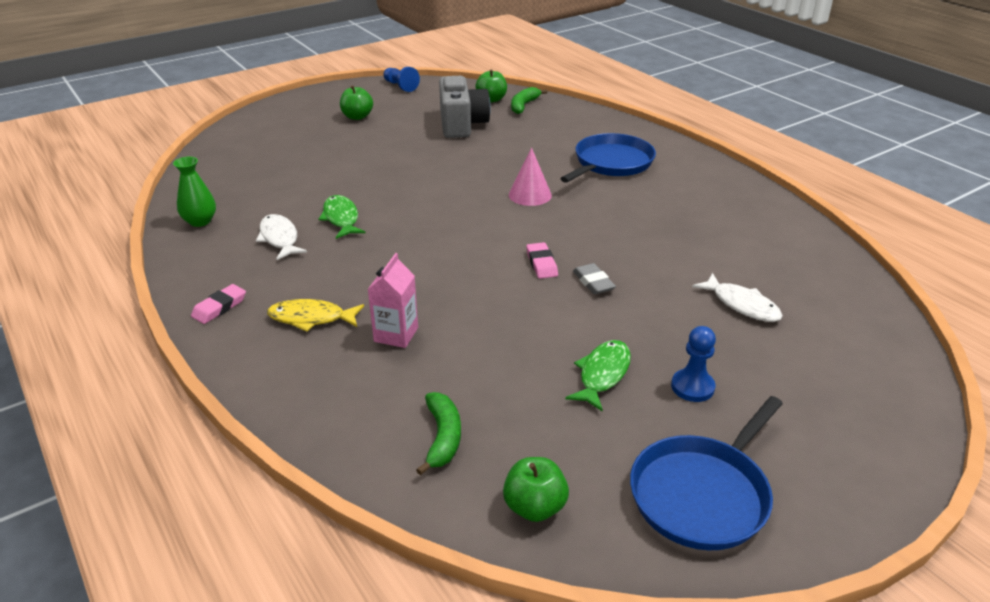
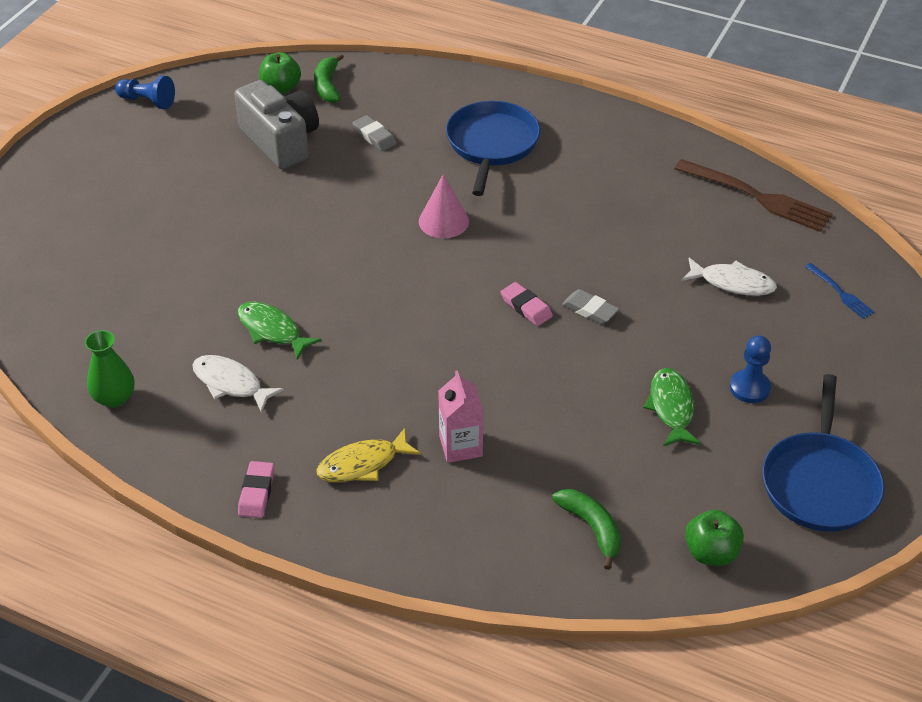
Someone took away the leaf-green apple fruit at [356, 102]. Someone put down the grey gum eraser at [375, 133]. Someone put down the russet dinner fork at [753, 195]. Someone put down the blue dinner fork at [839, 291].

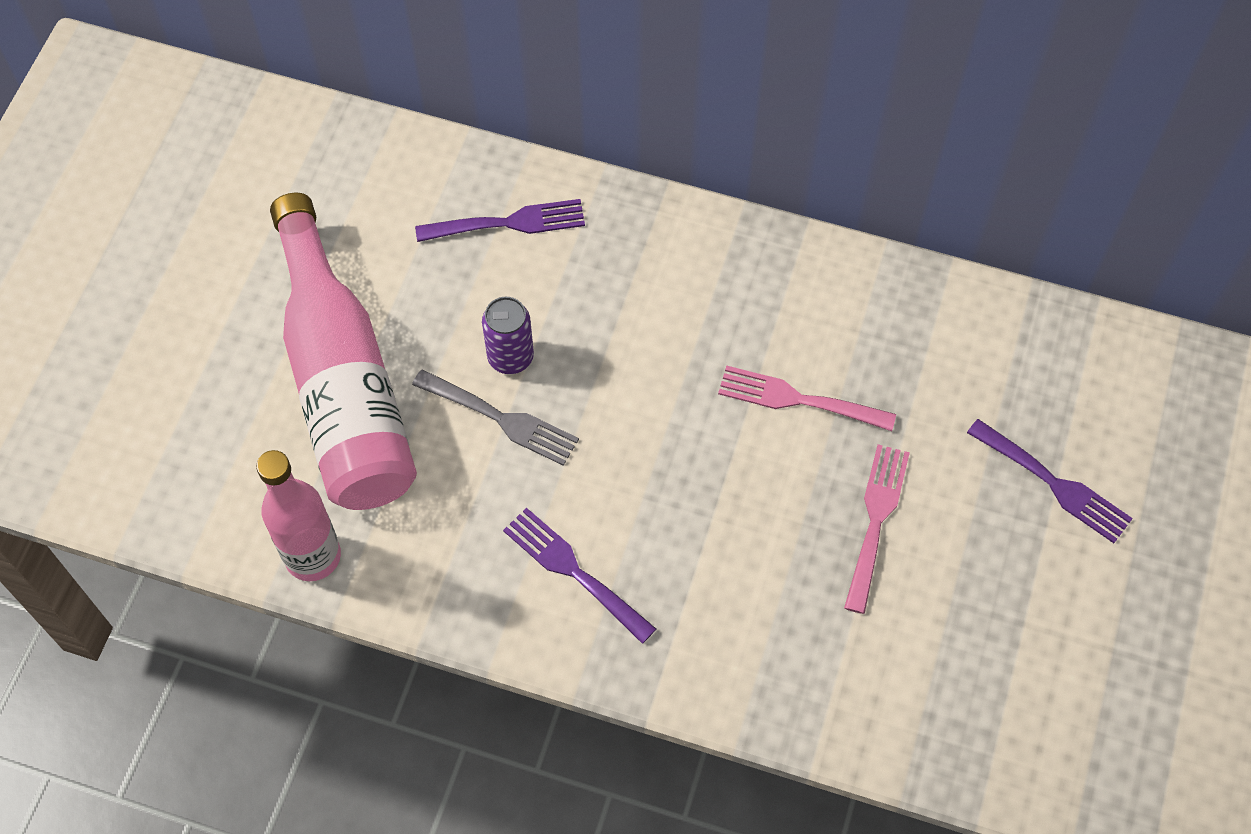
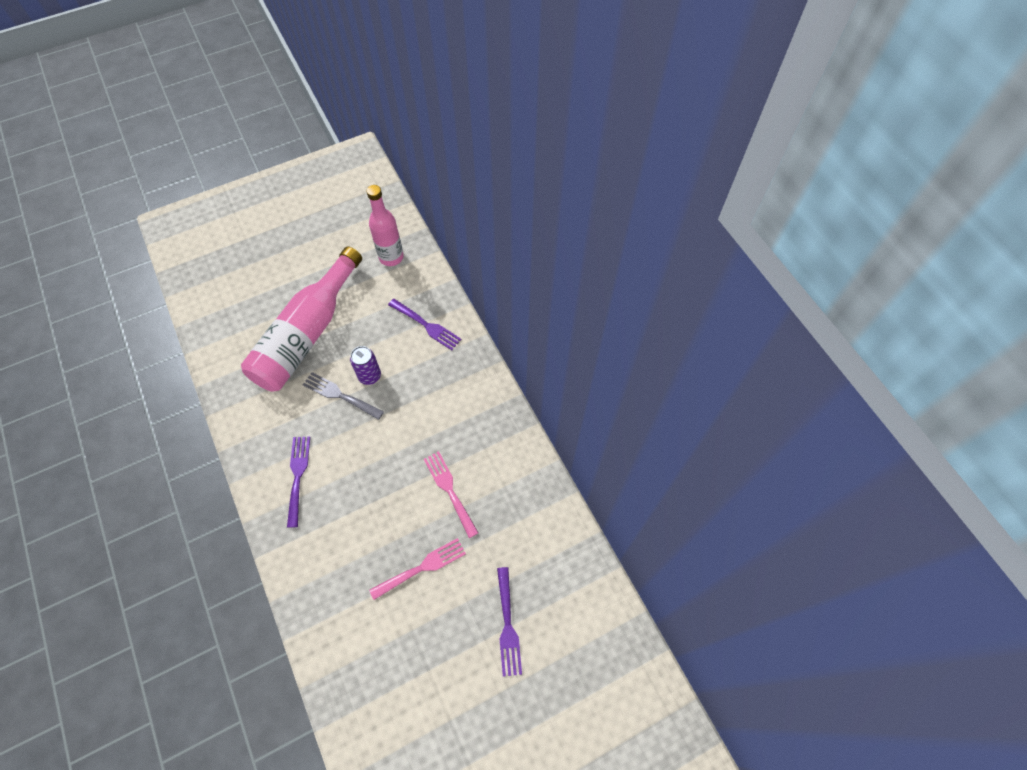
Someone carried the rose-pink drink bottle from [298, 515] to [385, 225]. Someone rotated the grey dinner fork at [495, 417] by 135 degrees clockwise.

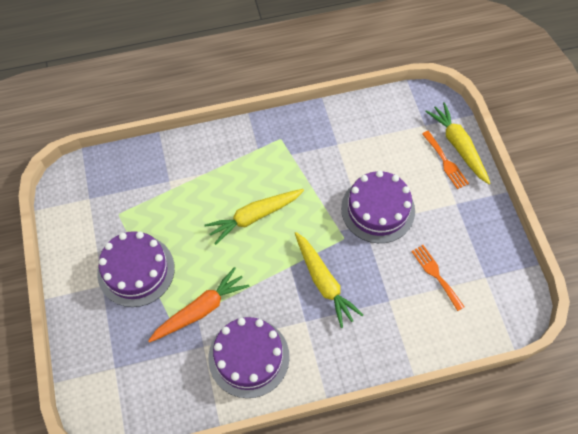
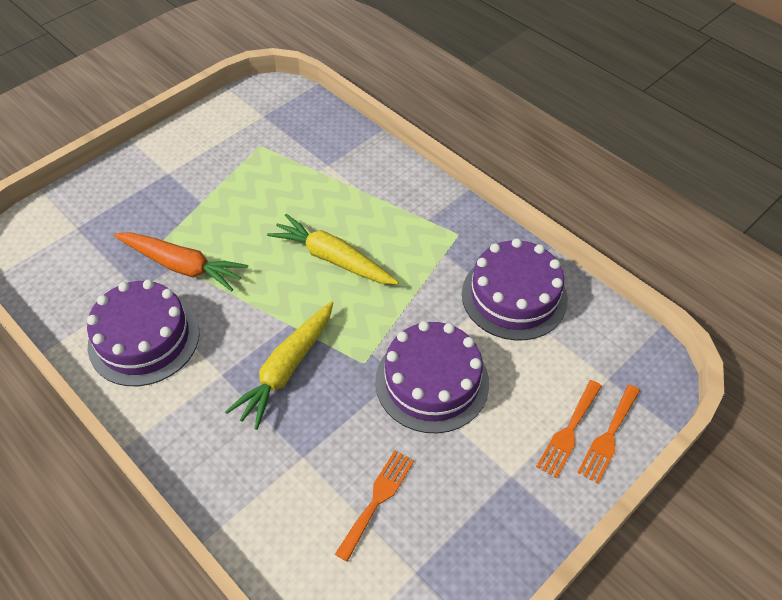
Someone carried the violet gateau from [136, 269] to [515, 289]. Someone swapped the bright yellow toy carrot at [458, 143] for the orange dinner fork at [608, 434].

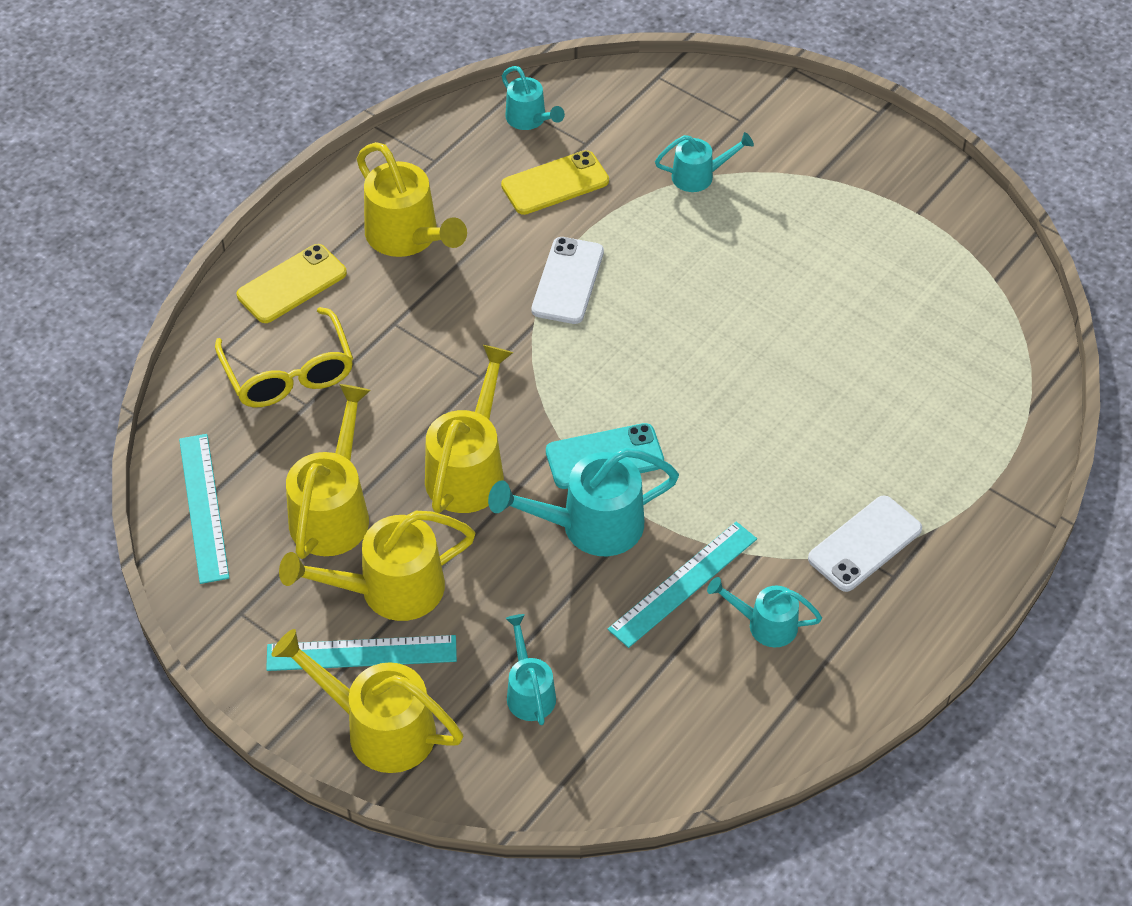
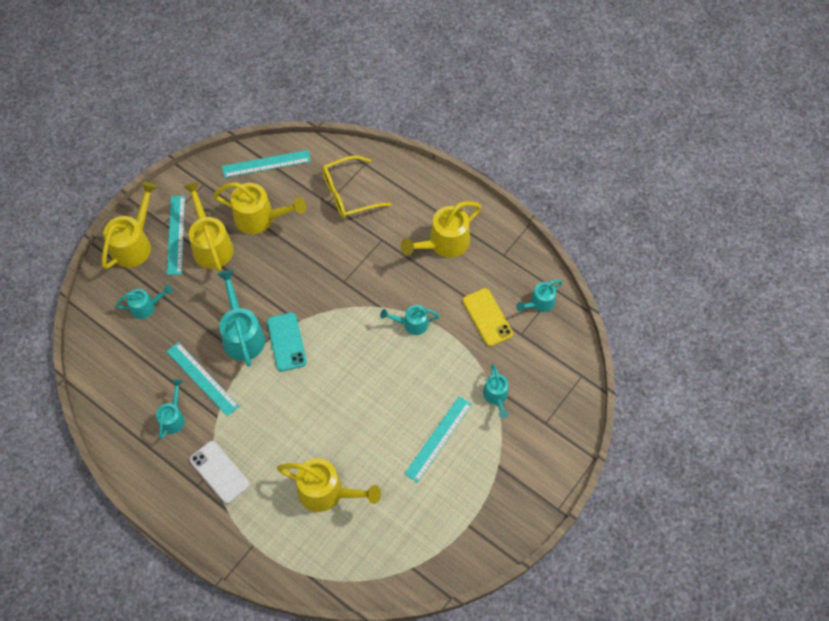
Someone took away the bright yellow phone at [292, 283]. Someone carried the bright yellow watering can from [469, 429] to [329, 485]. Someone swapped the snow-white phone at [568, 280] for the teal watering can at [410, 320]. Someone put down the teal straightedge at [438, 439].

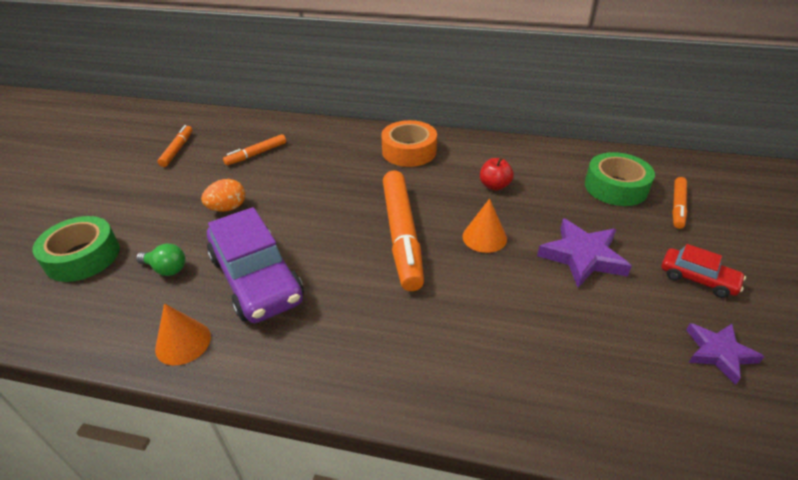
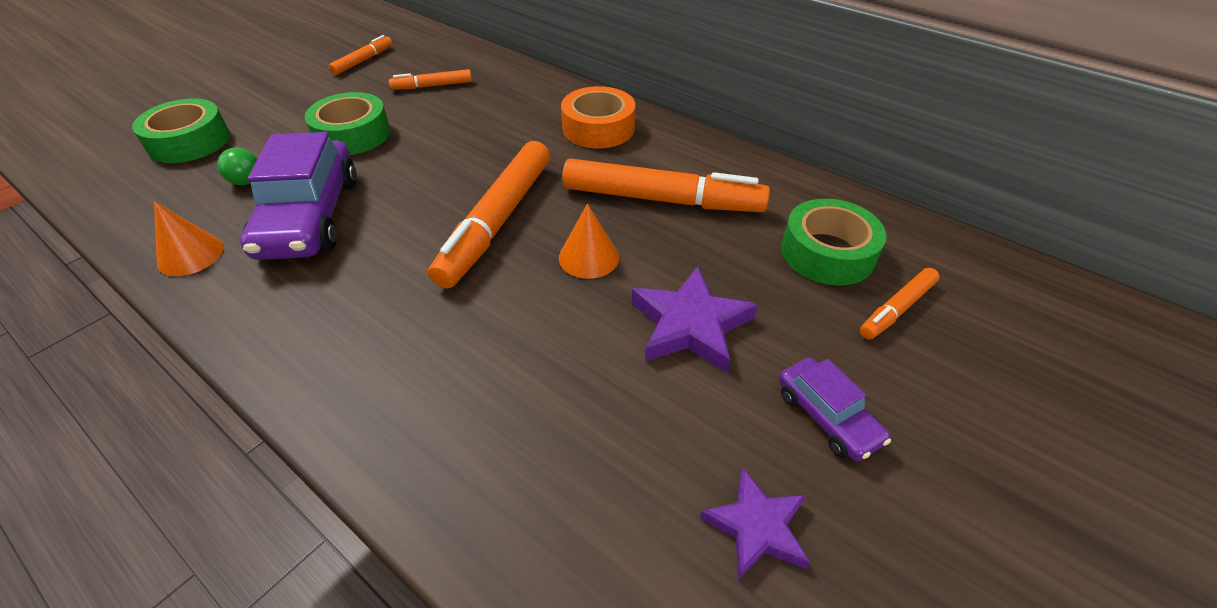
Someone swapped the orange egg at [223, 195] for the leaf-green sticky tape at [347, 123]. Someone swapped the red apple fruit at [497, 174] for the orange marker pen at [666, 185]. Someone repainted the red toy car at [703, 271], which became the violet toy car at [835, 409].

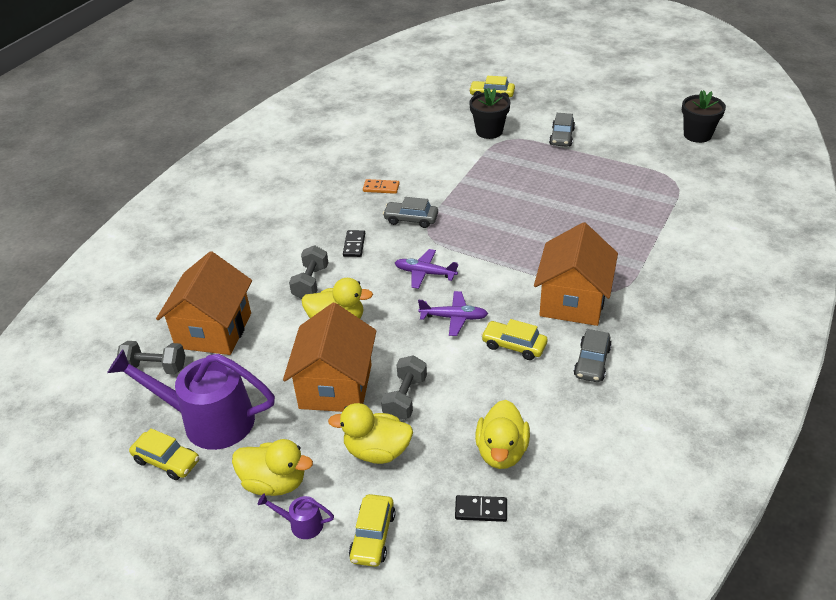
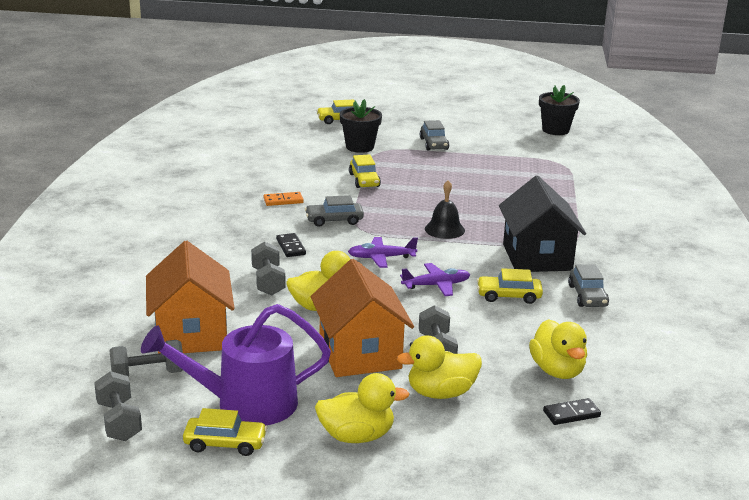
Someone took away the violet watering can at [296, 516]. Someone carried the bright yellow toy car from [372, 530] to [365, 171]. Someone repainted the orange cottage at [576, 274], which became the ebony cottage at [542, 224]. Someone put down the grey dumbbell at [118, 406]. Someone put down the ebony bell at [445, 209].

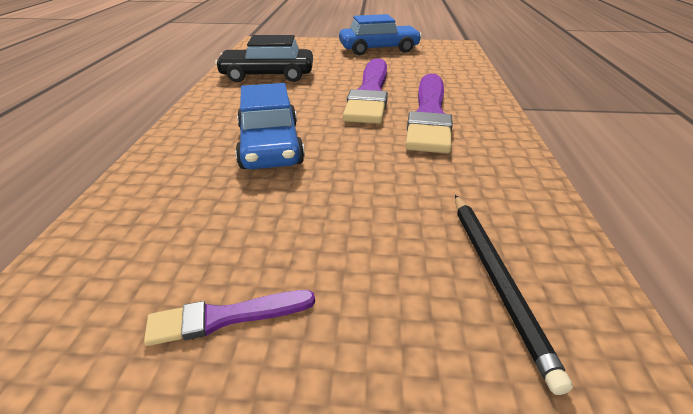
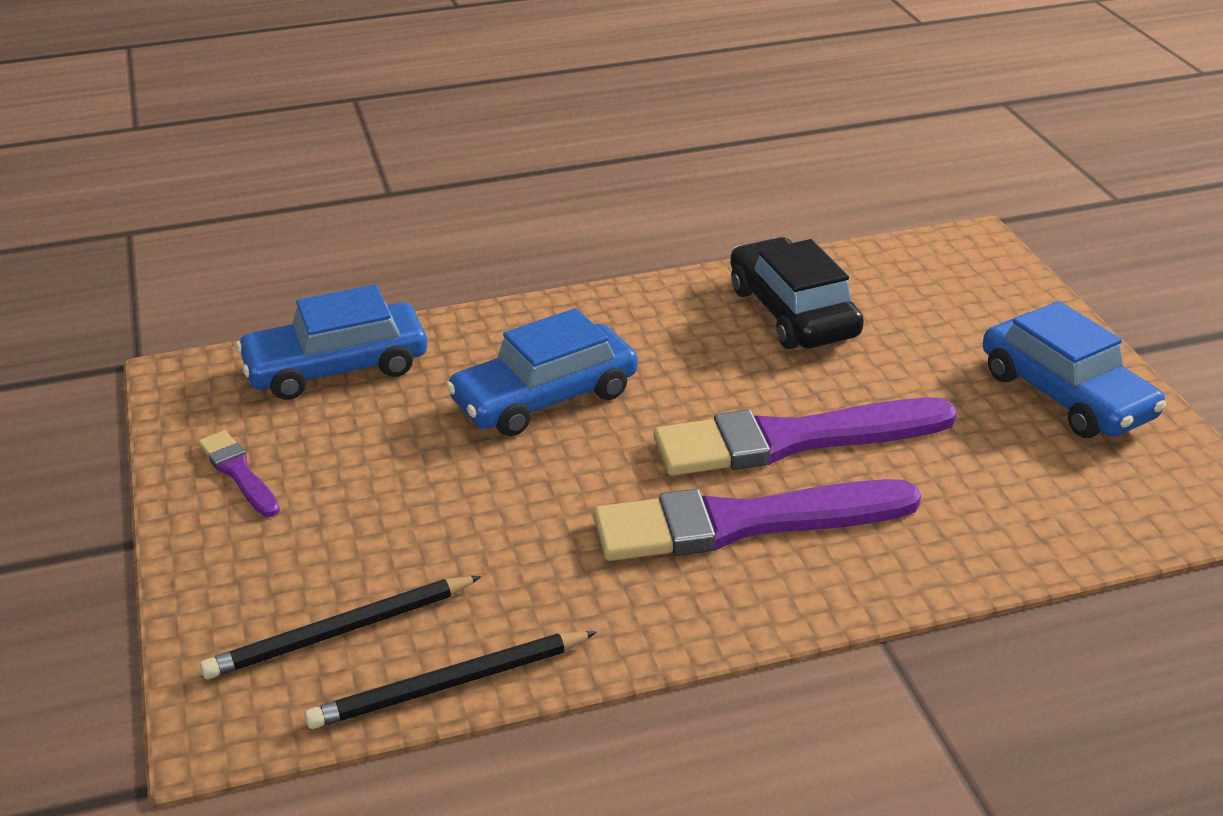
Someone put down the blue toy car at [331, 342]. Someone put down the ebony wooden pencil at [451, 680].

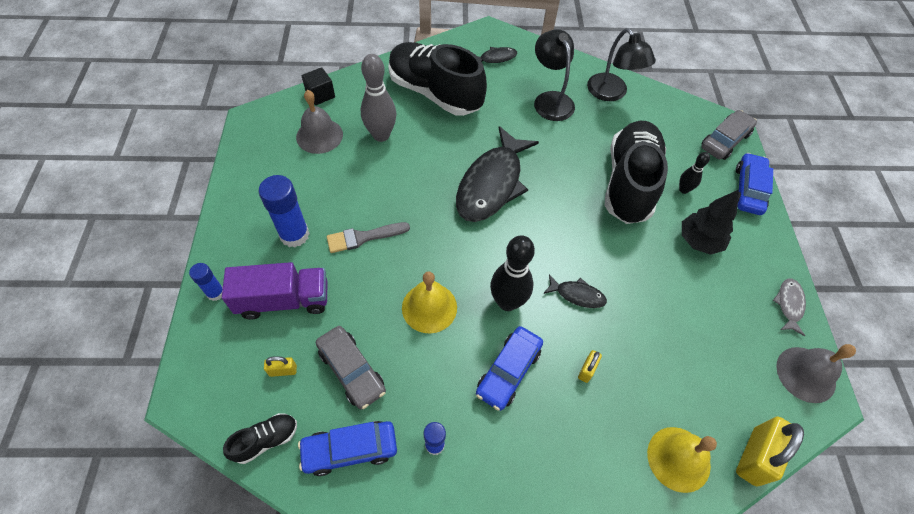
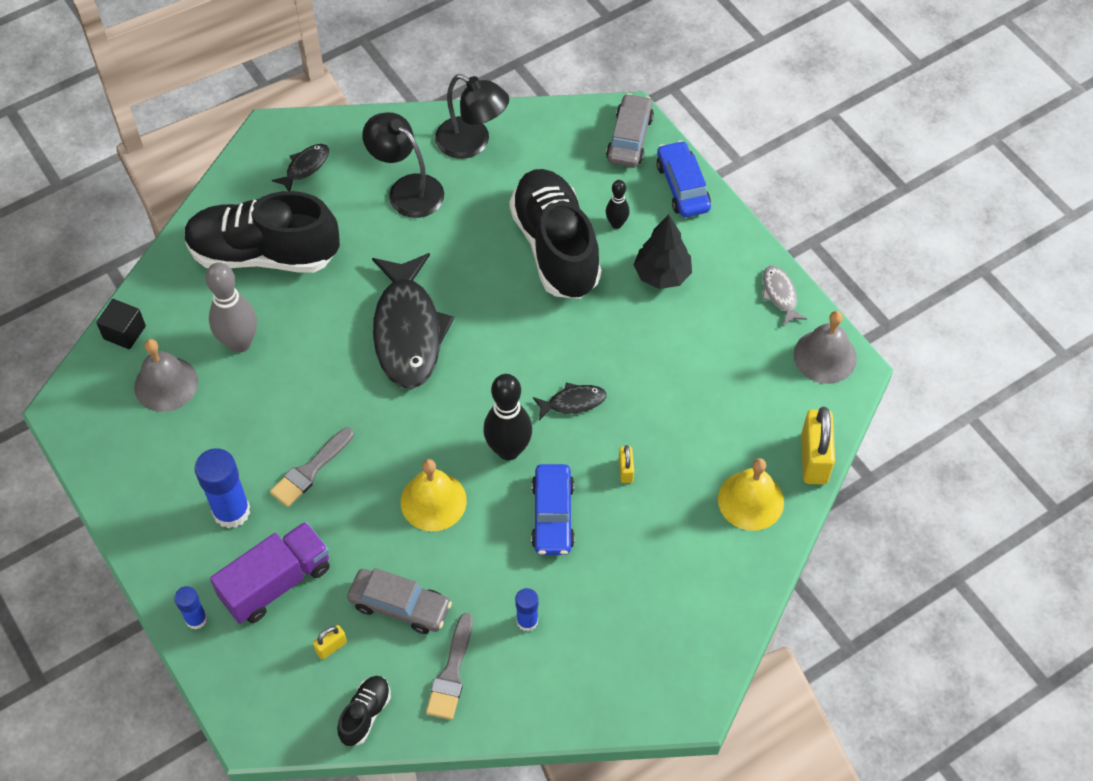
Someone swapped the blue toy car at [347, 448] for the grey brush at [449, 666].

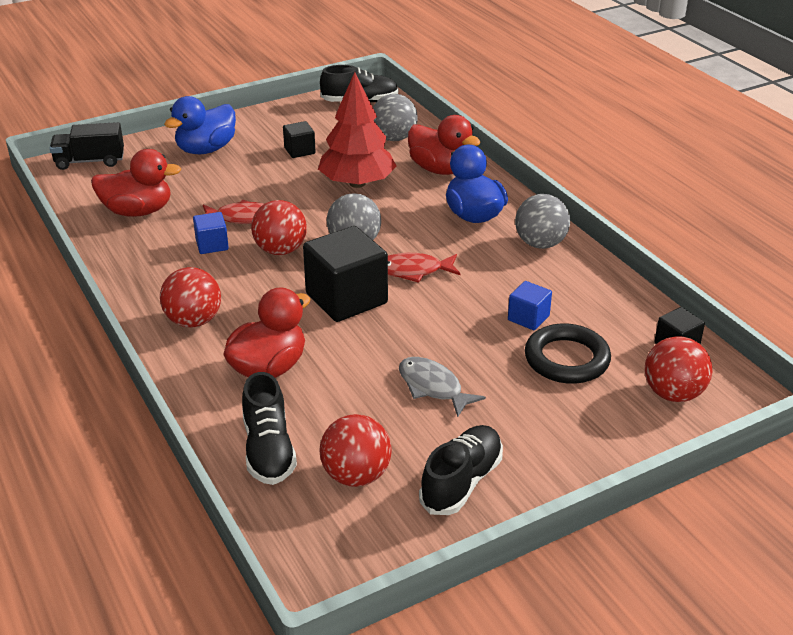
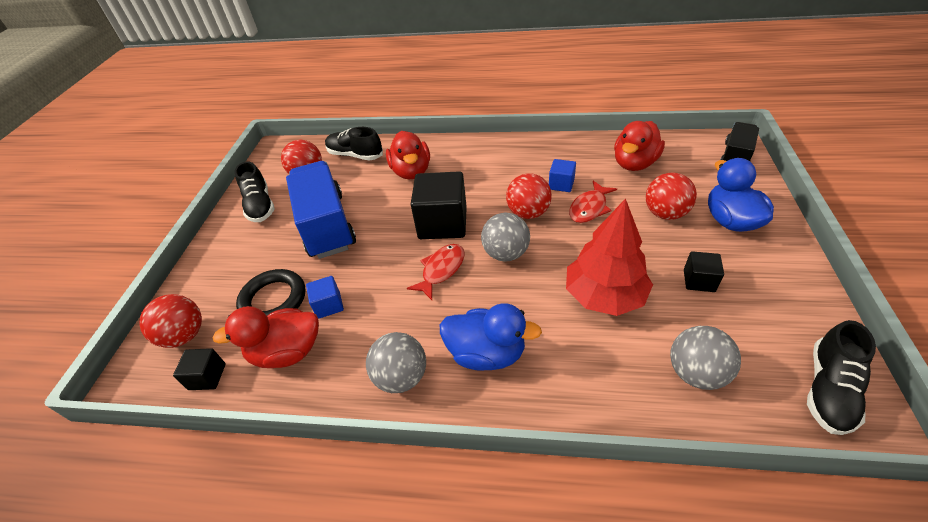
Someone carried the red sphere from [190, 297] to [671, 196]. Someone swapped the grey toy fish at [442, 387] for the blue lorry at [321, 210]. Someone carried the red duck from [444, 145] to [266, 337].

